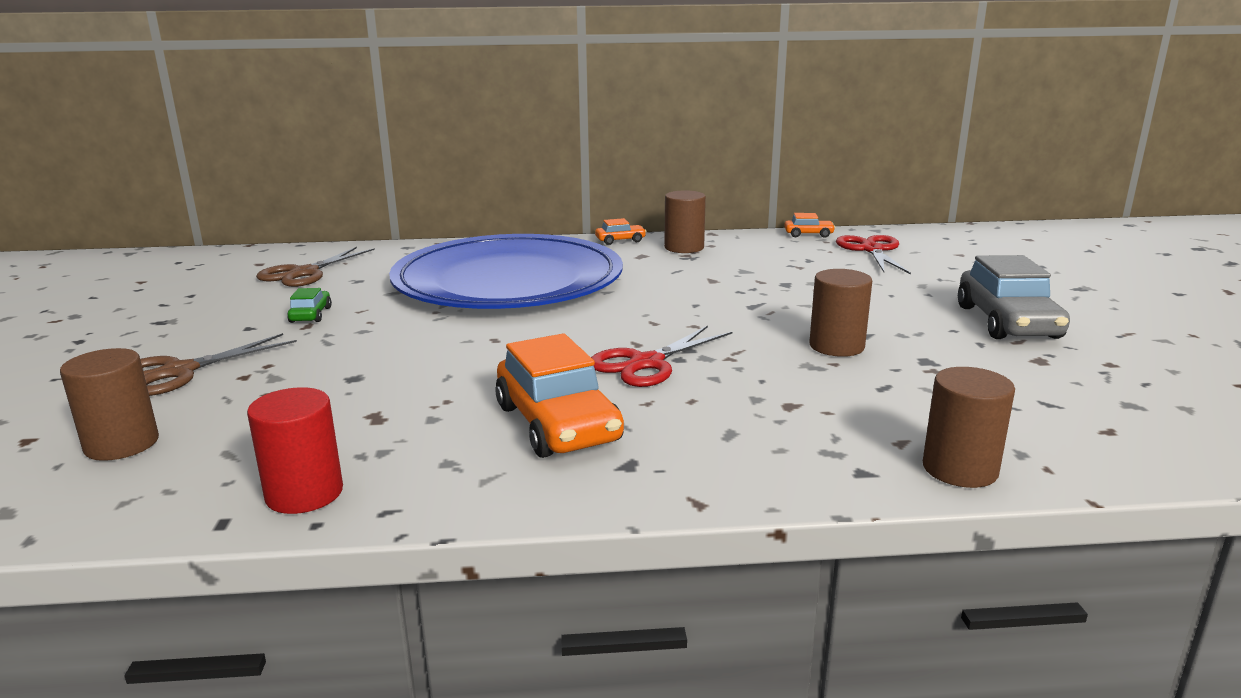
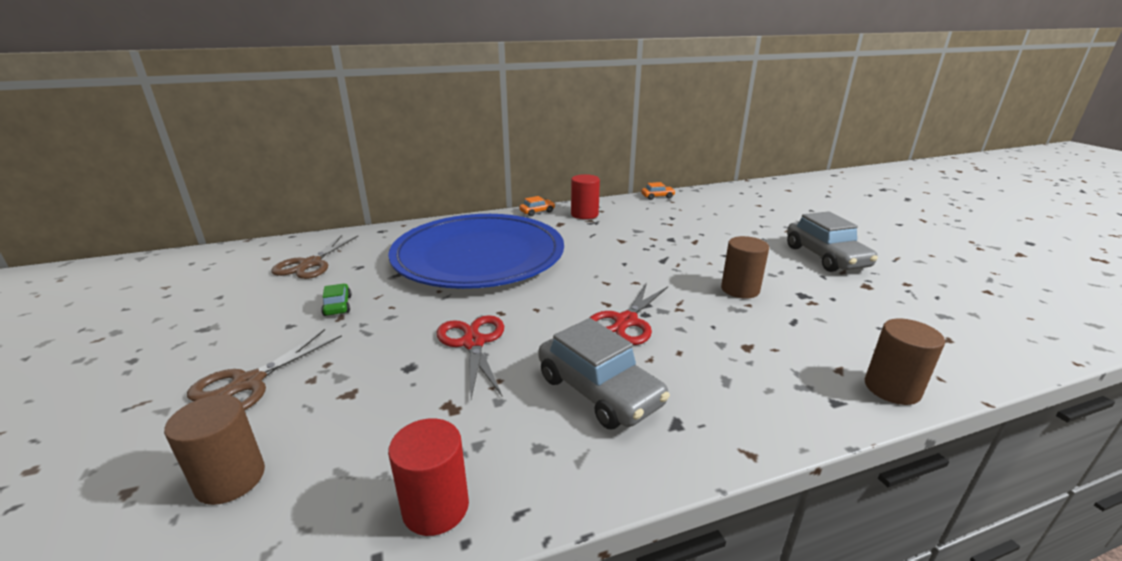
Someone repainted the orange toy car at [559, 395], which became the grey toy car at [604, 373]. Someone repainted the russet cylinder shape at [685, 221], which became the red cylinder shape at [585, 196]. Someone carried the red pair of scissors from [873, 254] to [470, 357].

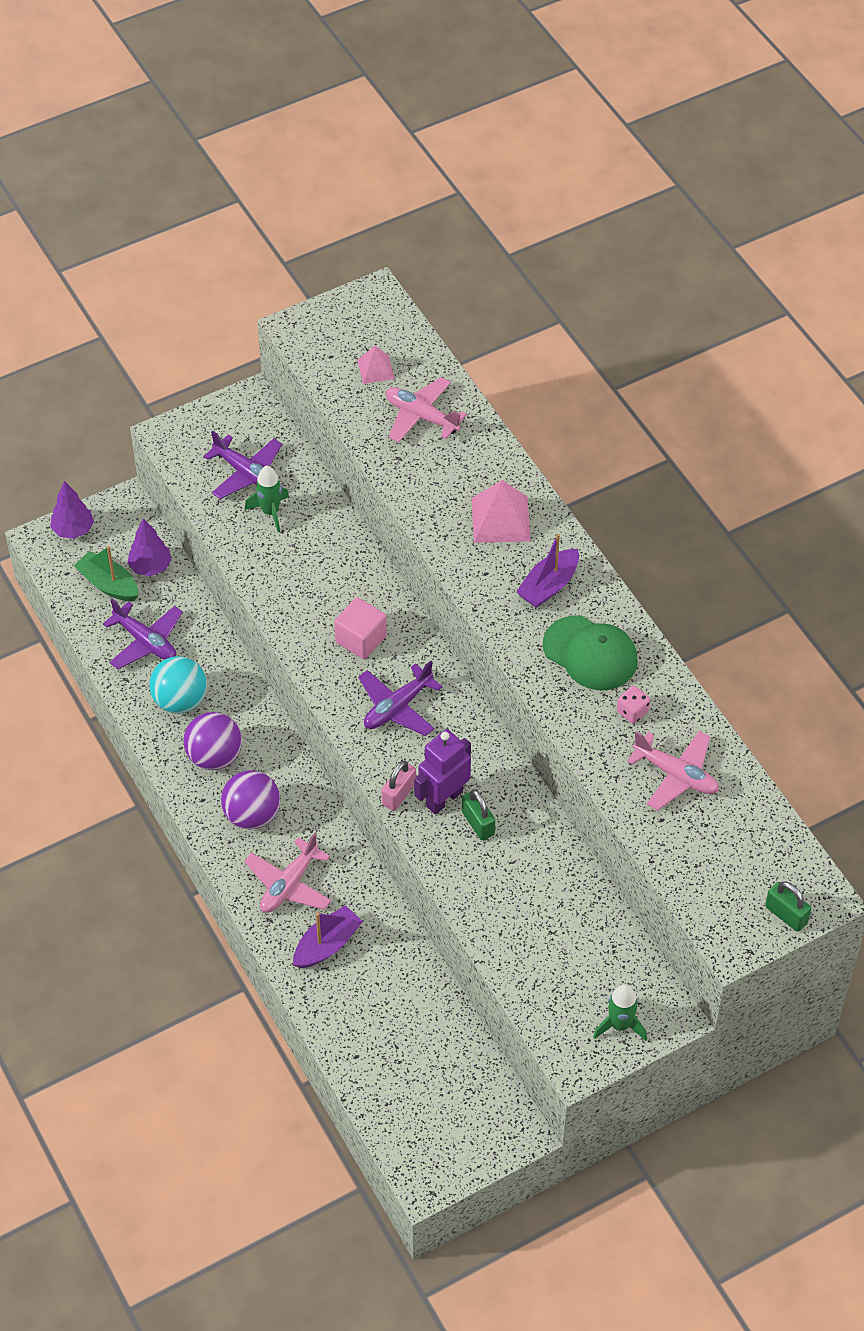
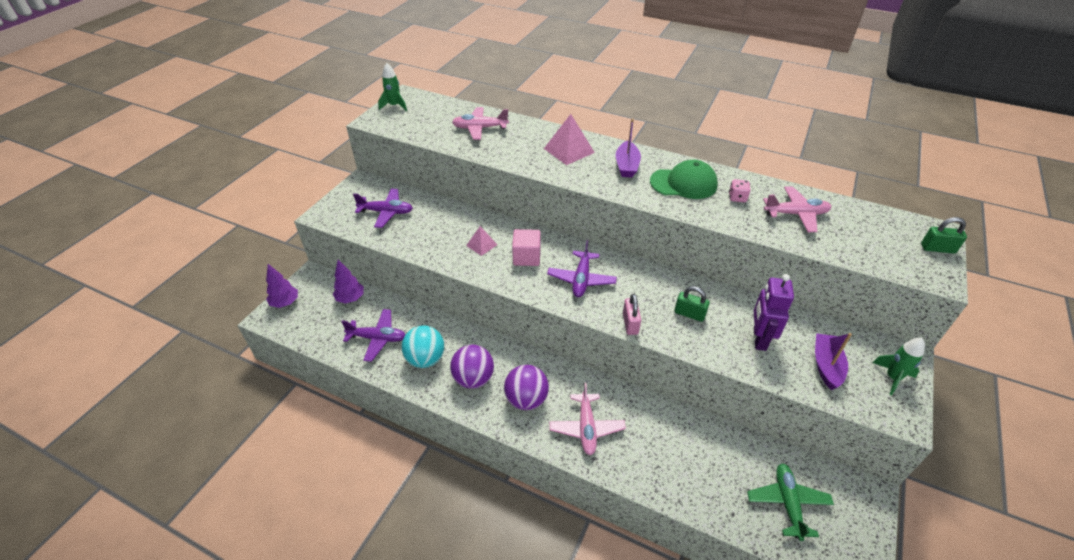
Someone took away the leaf-green boat at [106, 573]. Someone carried the leaf-green toy rocket from [267, 499] to [392, 87]. Someone carried the violet boat from [328, 936] to [833, 361]. Someone carried the rose-pink pyramid from [376, 365] to [481, 241]. Someone carried the violet robot figure from [442, 771] to [774, 312]. Someone put down the leaf-green aeroplane at [790, 502].

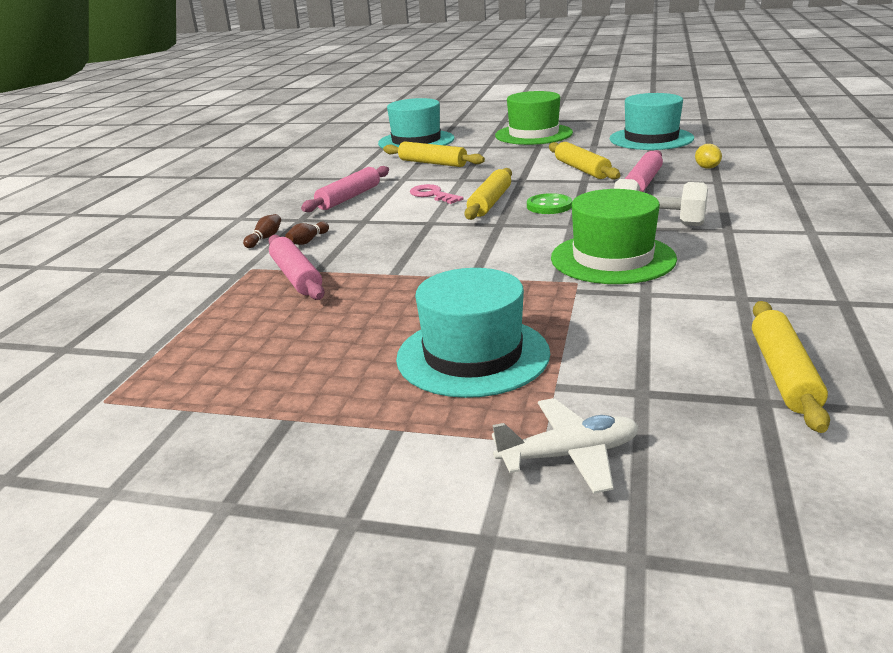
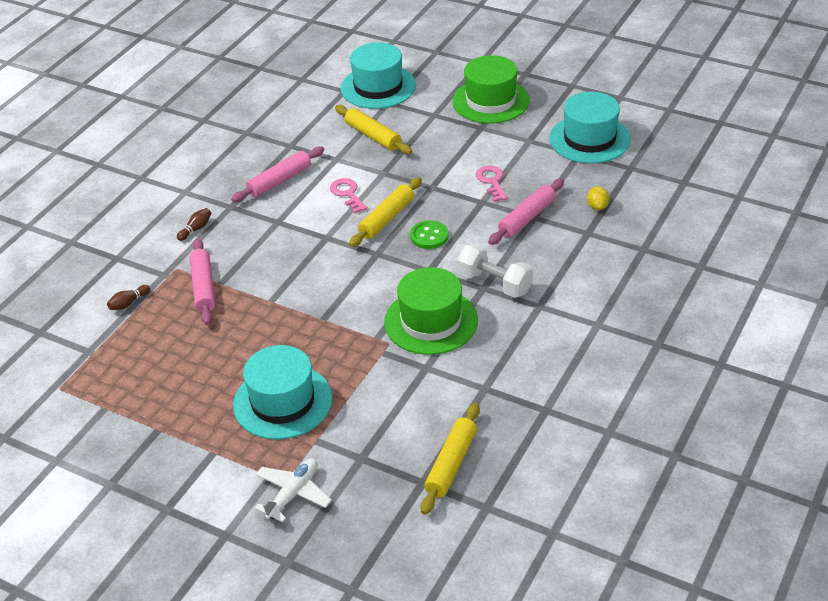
Someone carried the russet skittle from [307, 233] to [128, 297]. Someone rotated the snow-white aeroplane at [565, 446] by 60 degrees counterclockwise. Someone swapped the bright yellow dough roller at [585, 161] for the rose-pink latchkey at [492, 183].

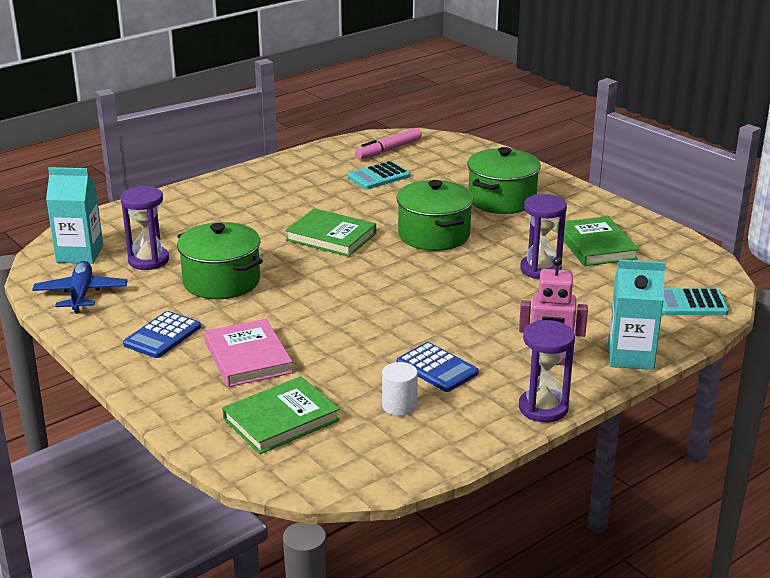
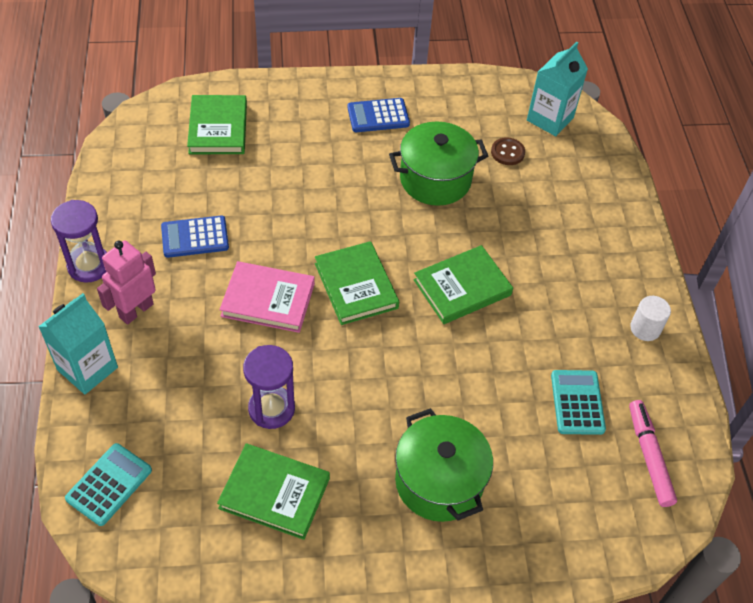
Someone took away the blue aeroplane at [80, 287]. Someone swapped the violet hourglass at [144, 228] for the russet sewing button at [508, 151]. Someone rotated the blue calculator at [162, 334] by 75 degrees counterclockwise. Someone carried the rose-pink hardback from [248, 353] to [267, 297]. Someone carried the snow-white cylinder shape from [400, 389] to [650, 318]. Someone took away the leaf-green stockpot at [435, 215]. Someone put down the leaf-green hardback at [357, 283].

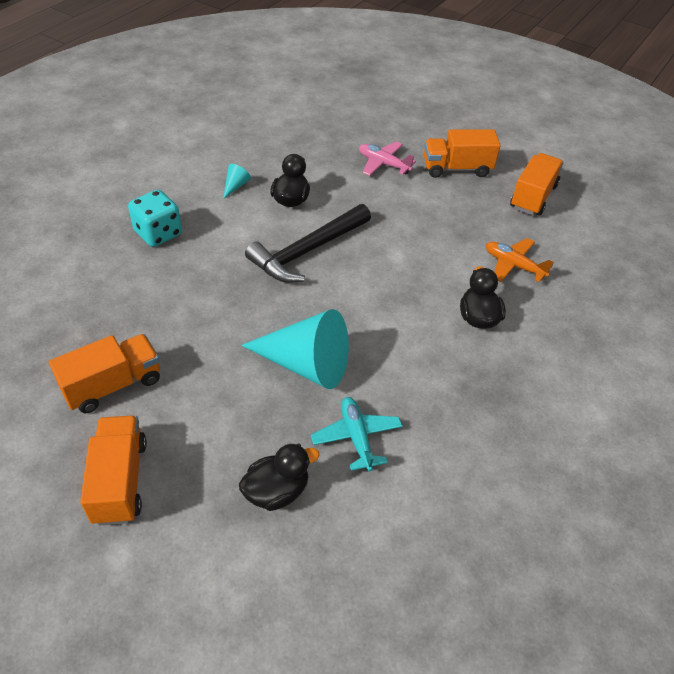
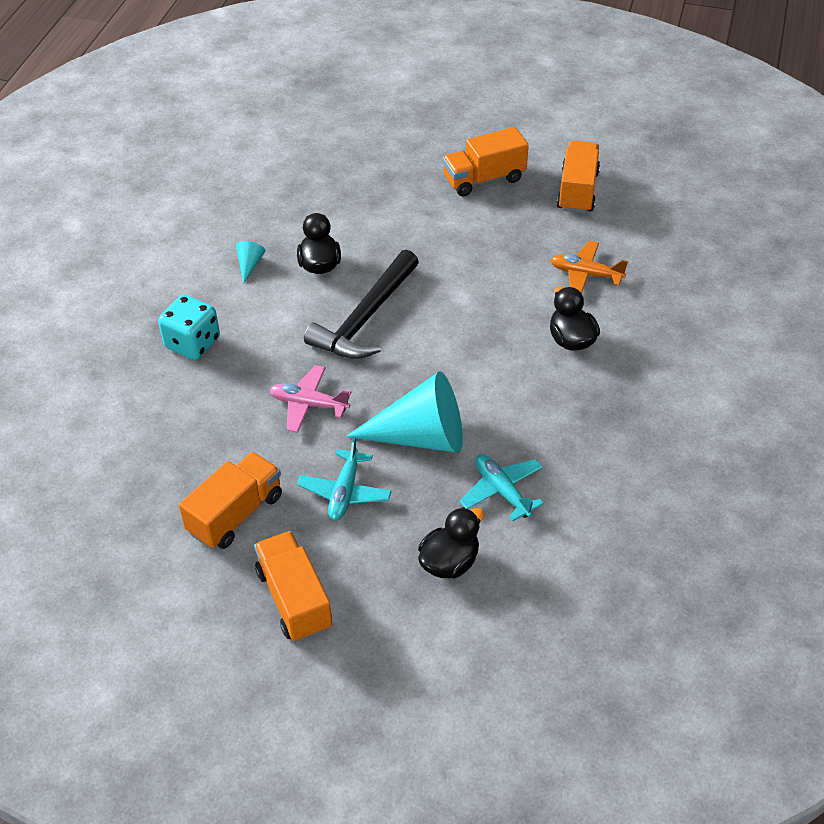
Someone carried the rose-pink aeroplane from [387, 158] to [310, 399]. Someone put down the teal aeroplane at [344, 479].

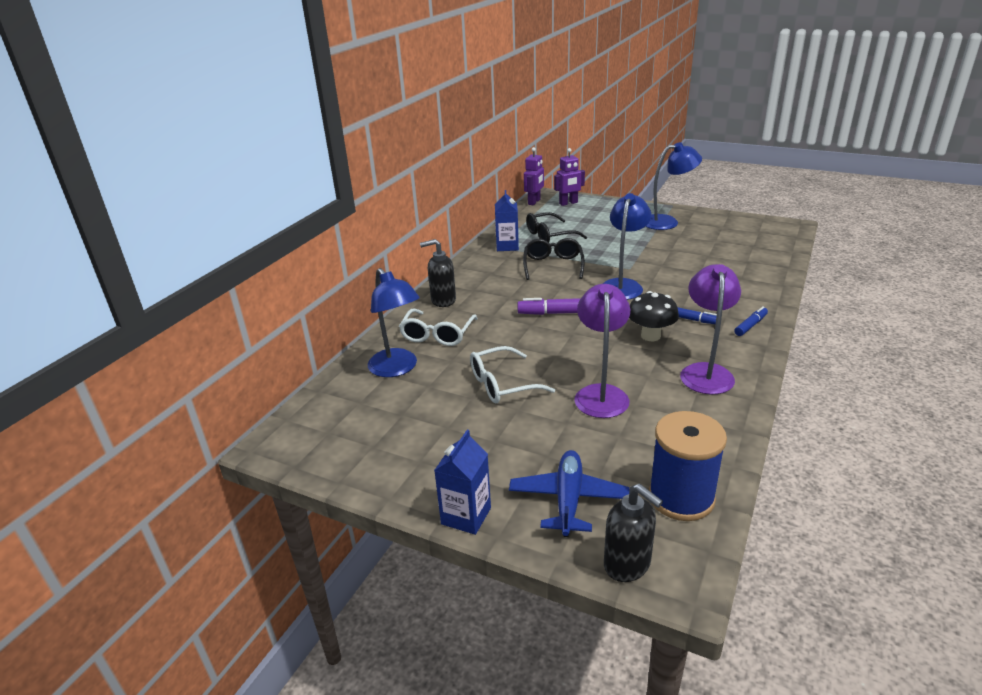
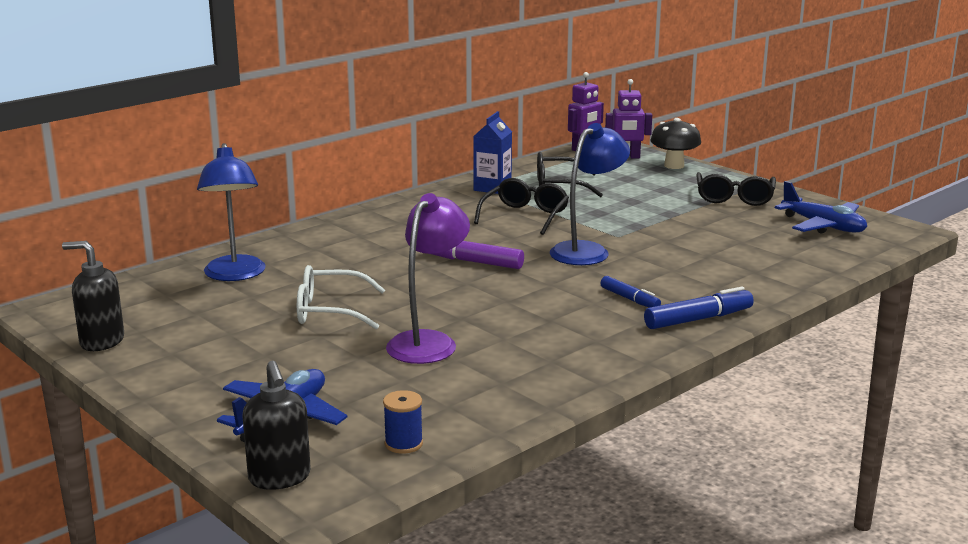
Someone took away the snow-white spectacles at [438, 327]. Someone carried the ebony soap dispenser from [438, 273] to [93, 296]. Someone took away the blue carton at [462, 482]. Someone carried the ebony toadstool from [654, 316] to [675, 143]. Someone swapped the blue lamp at [673, 186] for the ebony spectacles at [736, 189]. Someone scaled the blue spool at [688, 466] by 0.48. Someone took away the violet lamp at [710, 329]. Someone scaled the blue marker pen at [751, 321] by 1.56. Someone put down the blue aeroplane at [821, 207].

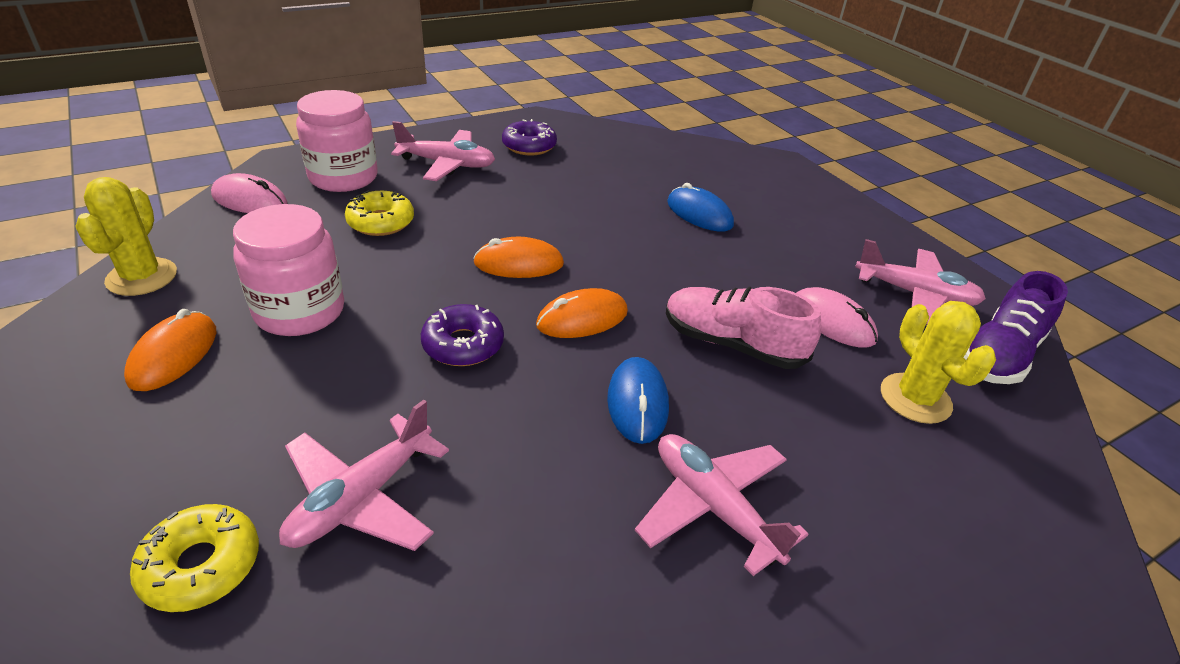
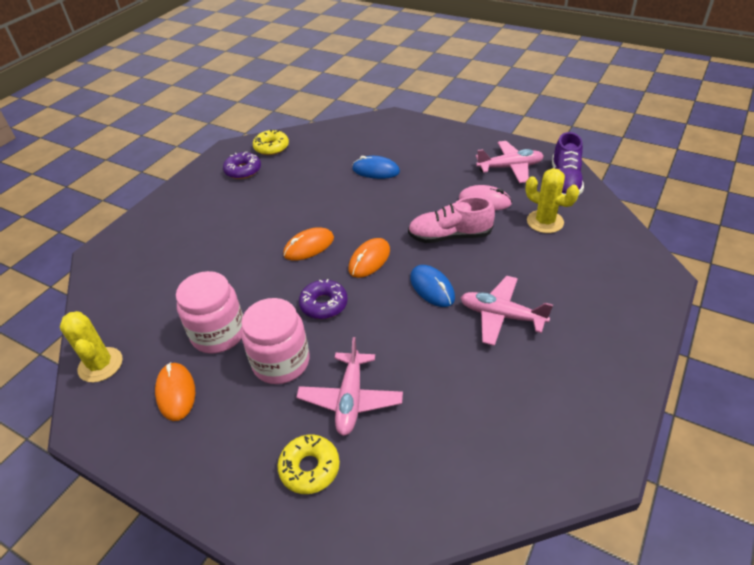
Someone took away the rose-pink PC mouse at [249, 193]. Someone carried the rose-pink jar from [337, 141] to [275, 341]. Someone carried the bright yellow doughnut from [379, 213] to [271, 142]. Someone took away the rose-pink aeroplane at [443, 151].

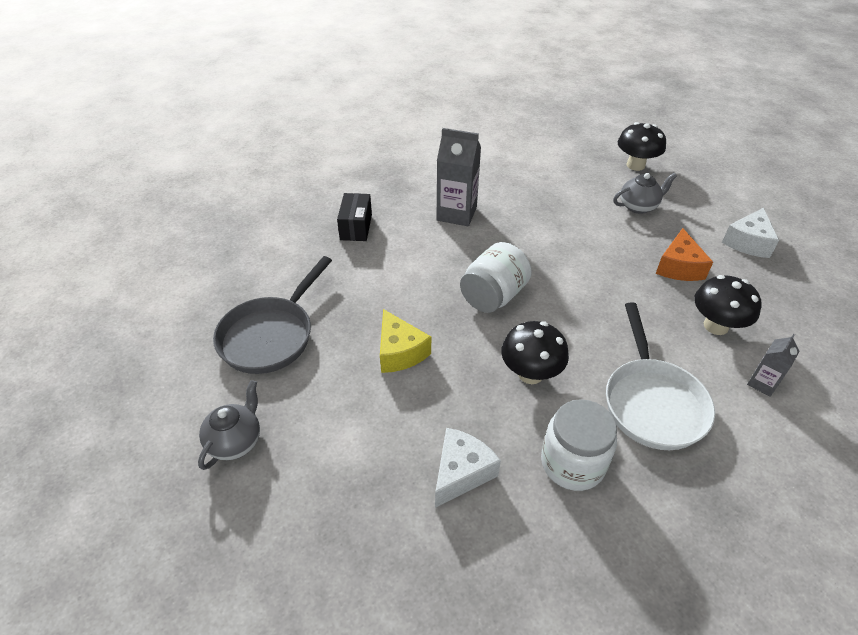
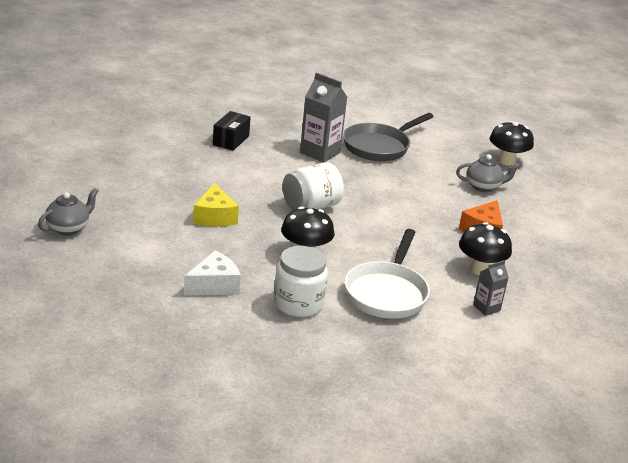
Someone carried the grey skillet from [272, 315] to [388, 137]. Someone took away the snow-white piece of cheese at [750, 233].

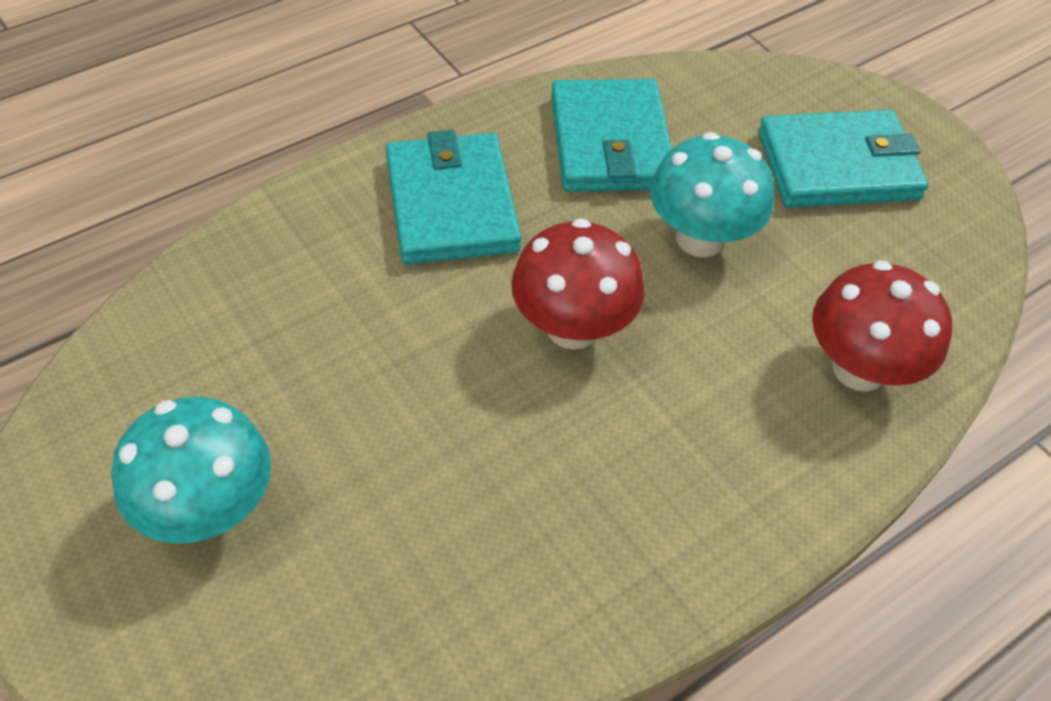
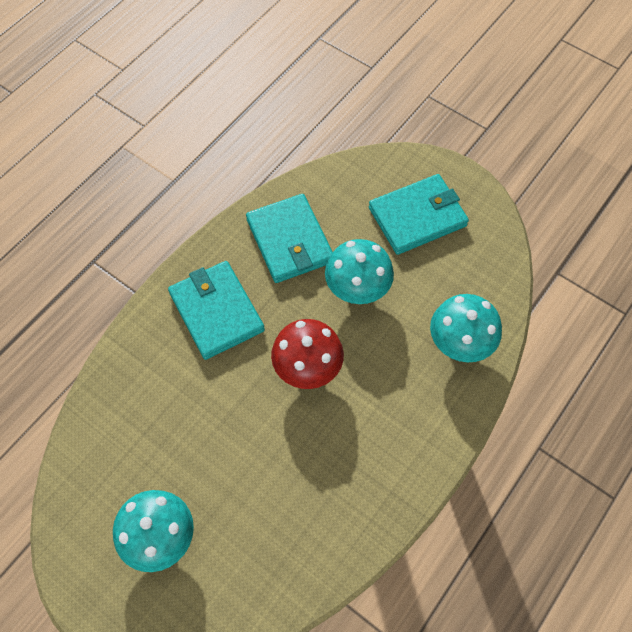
Someone repainted the red toadstool at [882, 326], which became the teal toadstool at [466, 328].

